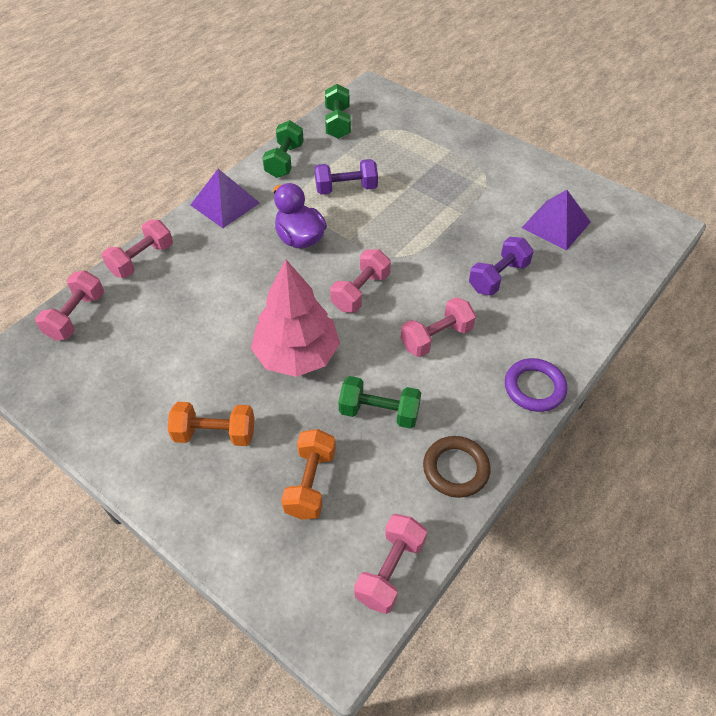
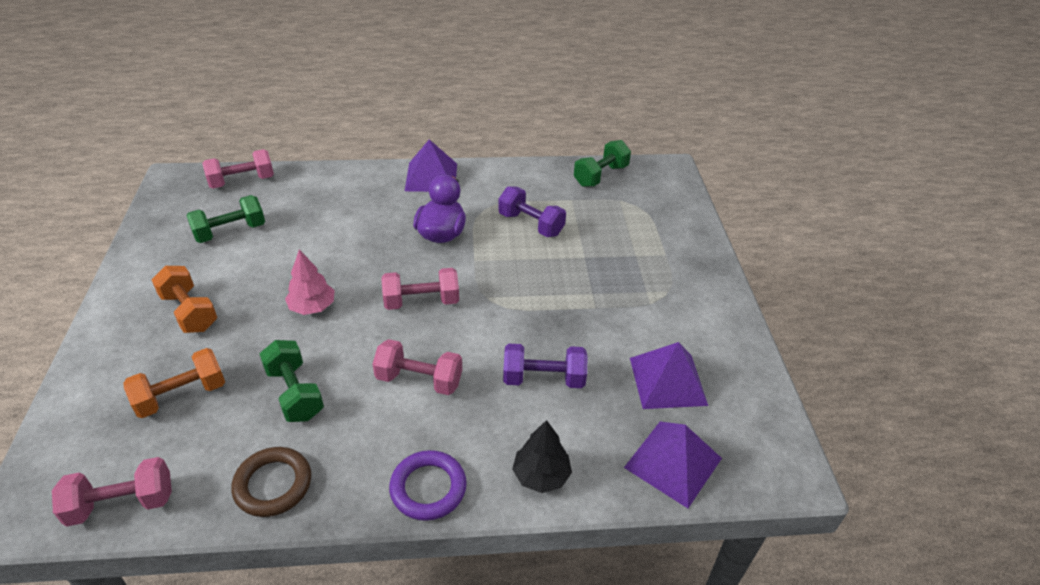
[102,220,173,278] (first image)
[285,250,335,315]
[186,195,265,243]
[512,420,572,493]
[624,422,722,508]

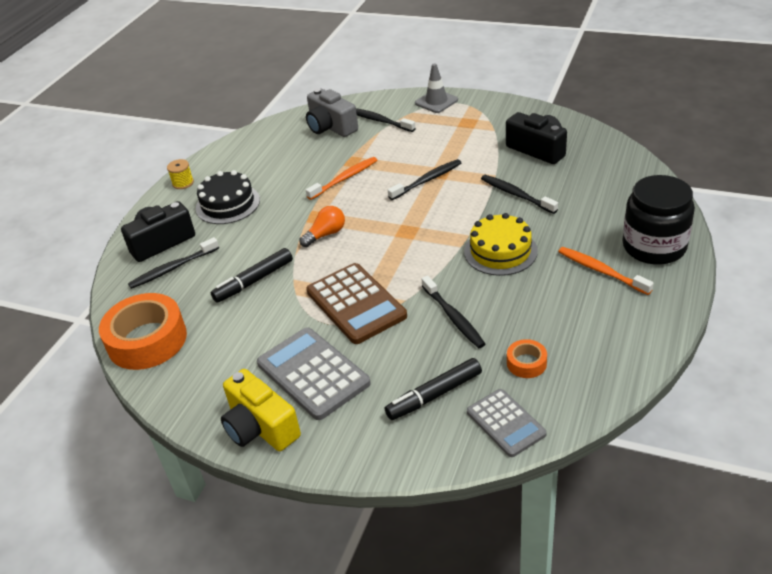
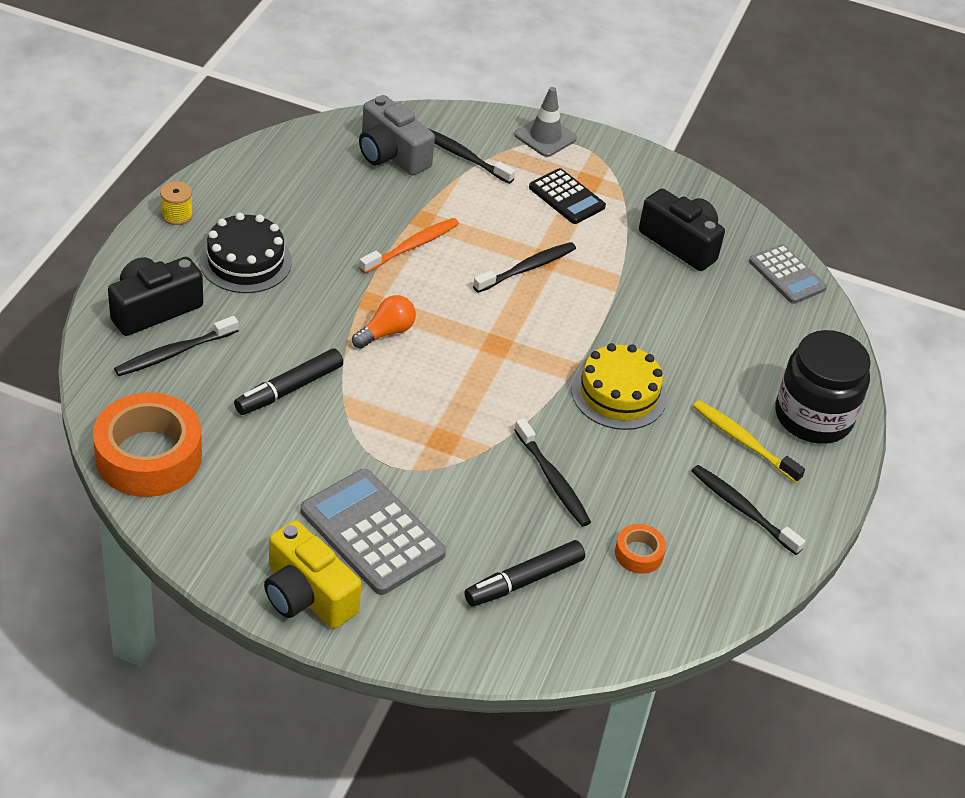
[306,263,407,344] (first image)
[749,244,827,304]
[692,465,805,555]
[693,400,805,483]
[529,168,606,224]

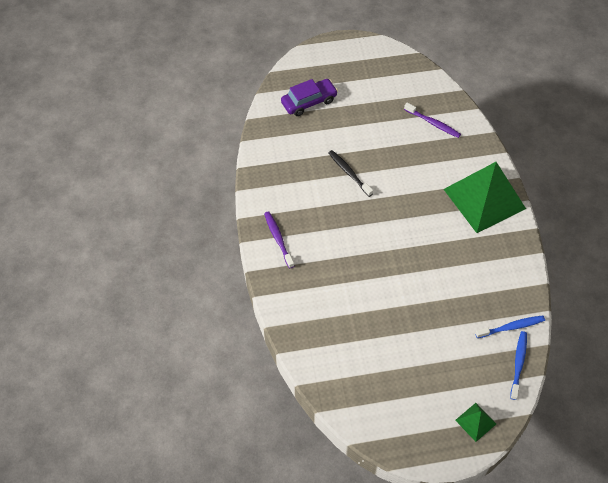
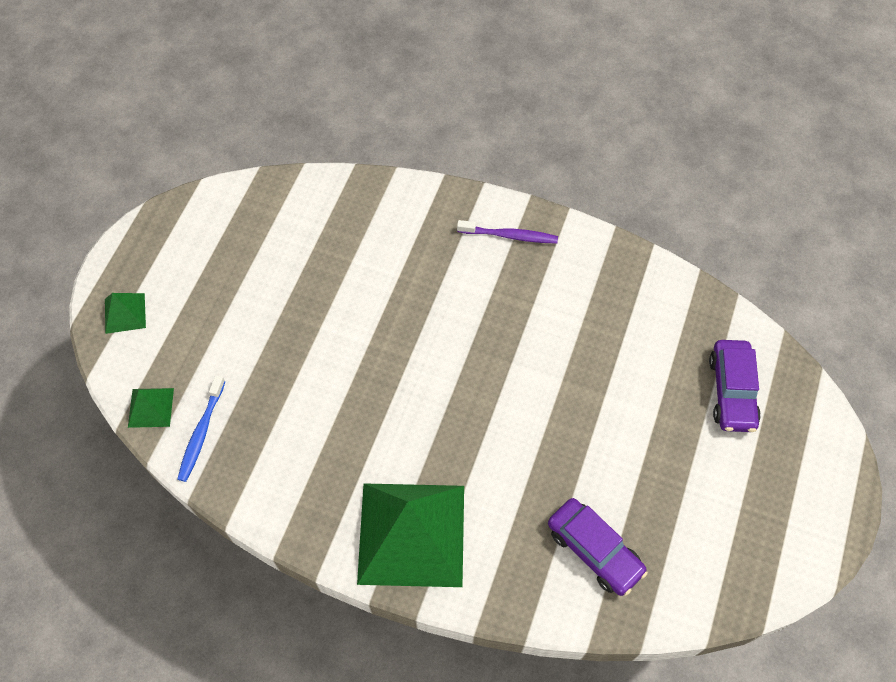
[329,150,373,197] (first image)
[548,498,648,596]
[128,388,174,428]

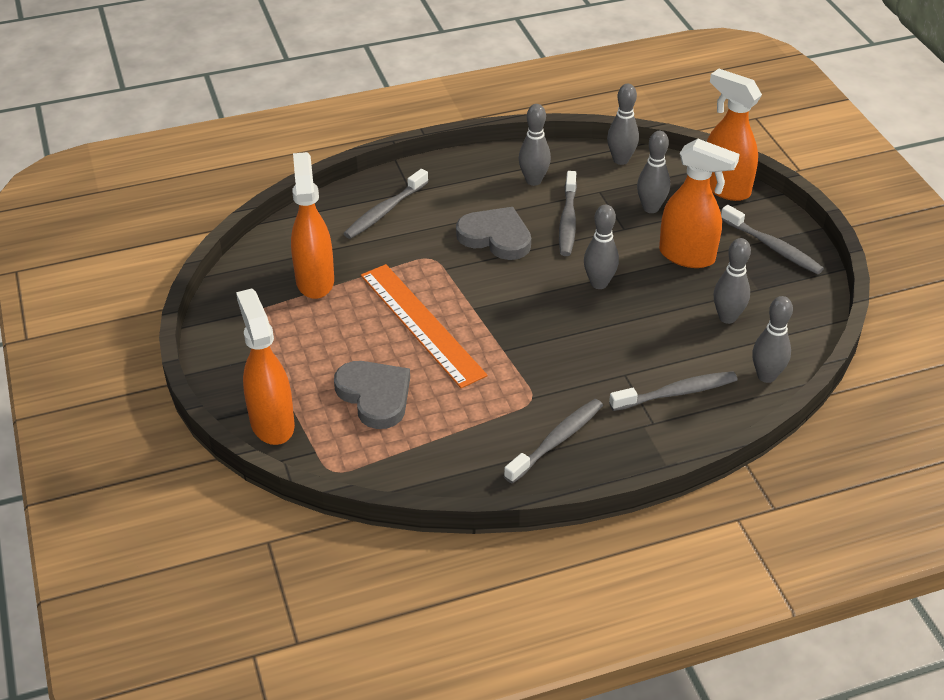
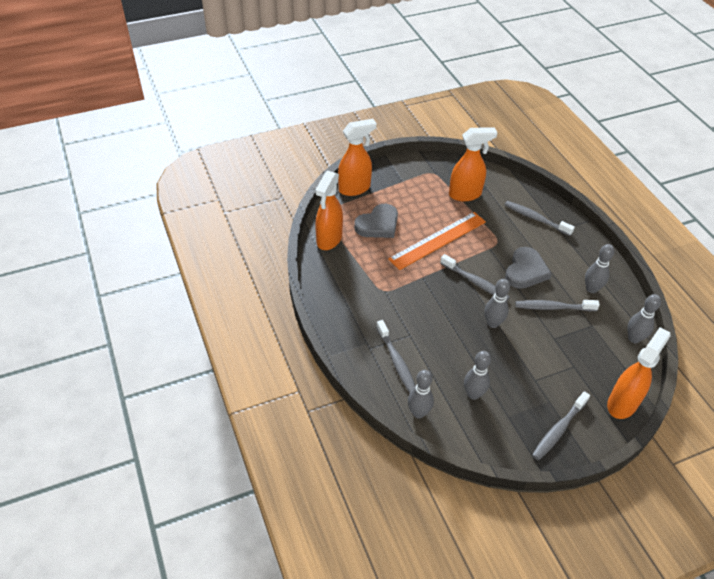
[440,254,510,301]
[637,131,670,213] (first image)
[315,170,343,250]

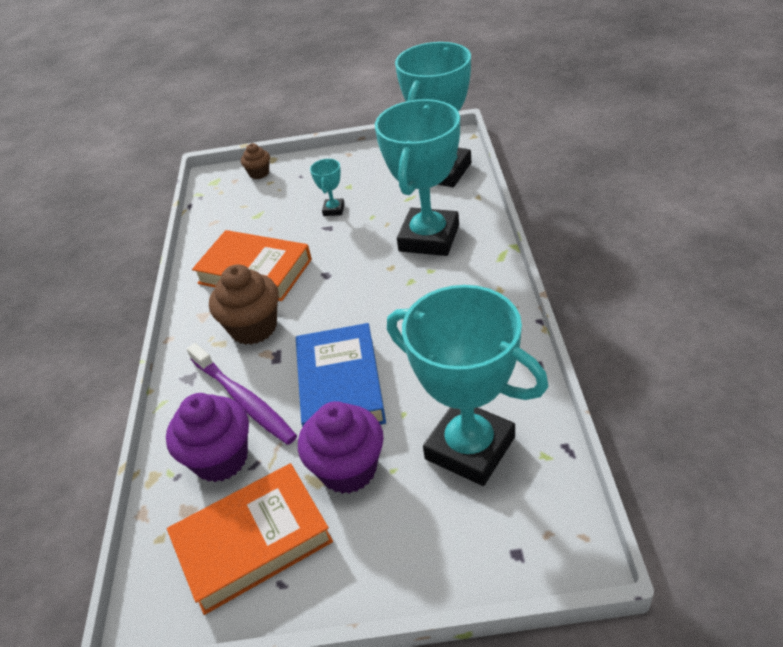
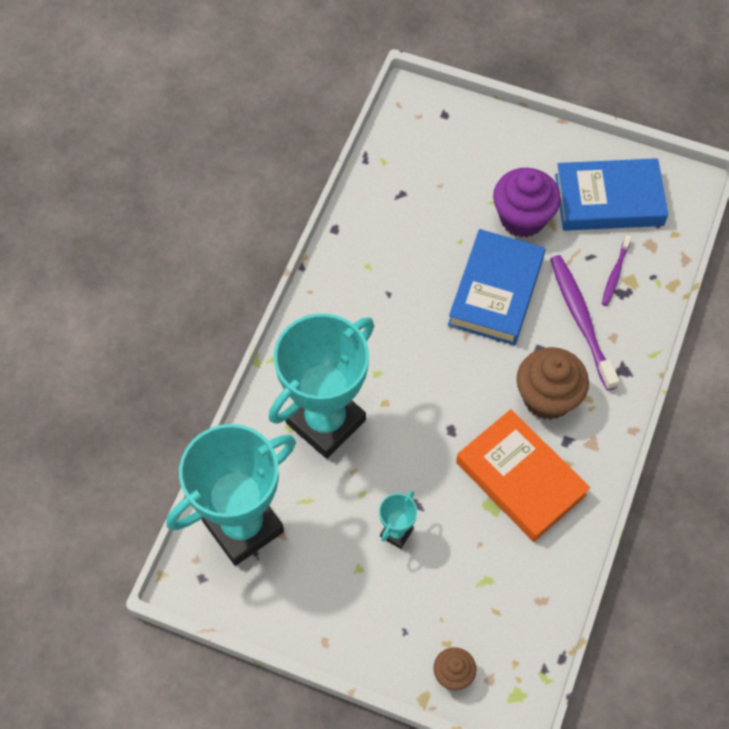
[602,235,632,306]
[555,158,668,231]
[387,285,549,486] (first image)

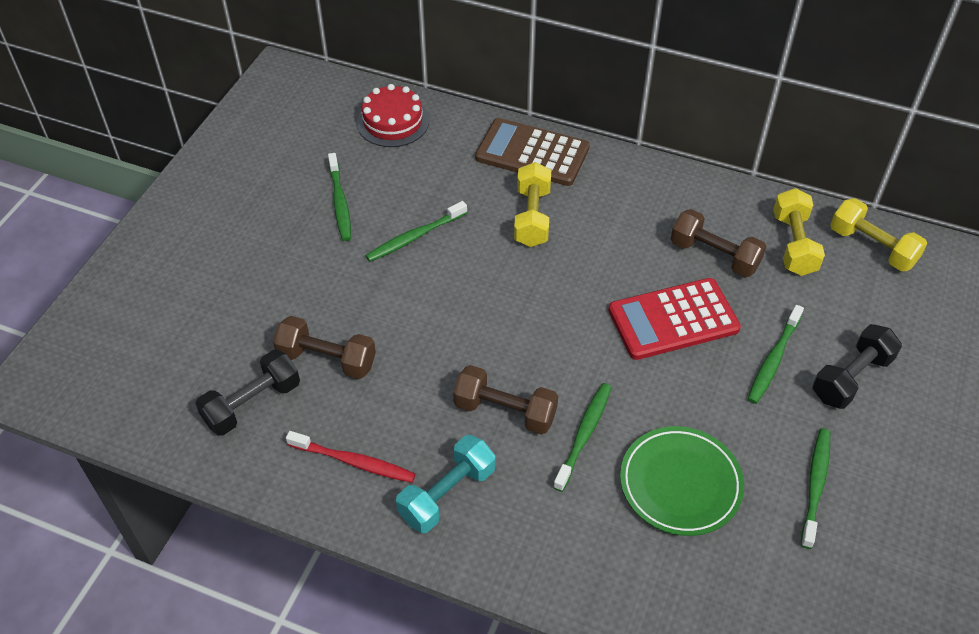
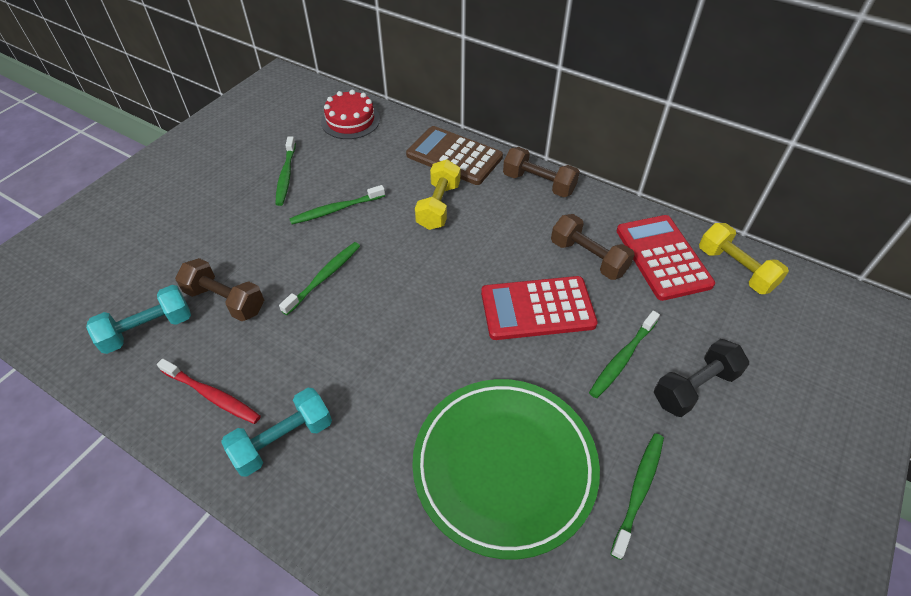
[86,285,191,354]
[503,147,580,197]
[279,242,360,315]
[412,379,600,560]
[617,215,715,301]

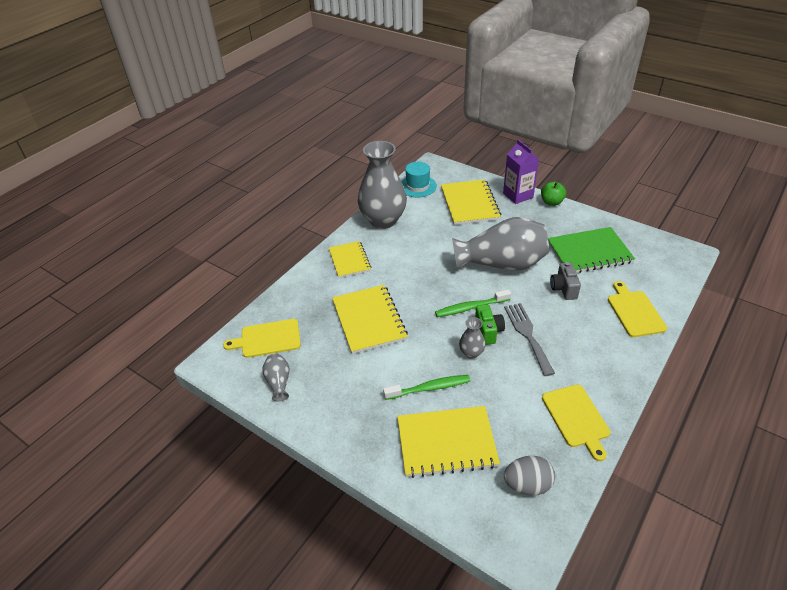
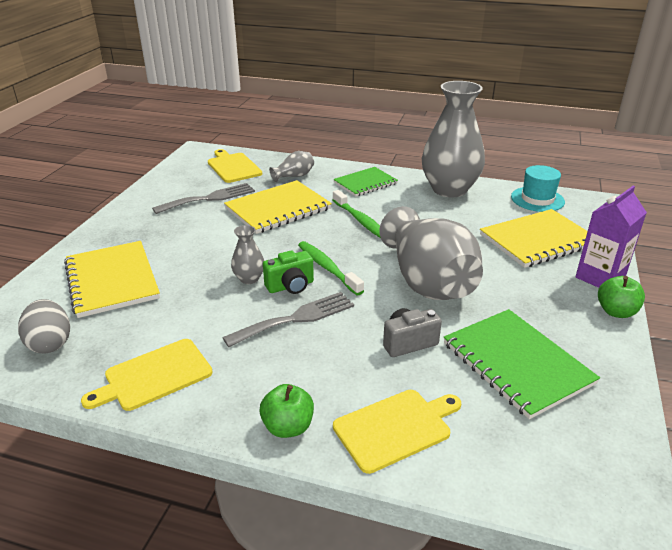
[269,151,314,182]
[333,167,398,196]
[333,190,381,238]
[152,183,255,214]
[259,384,314,438]

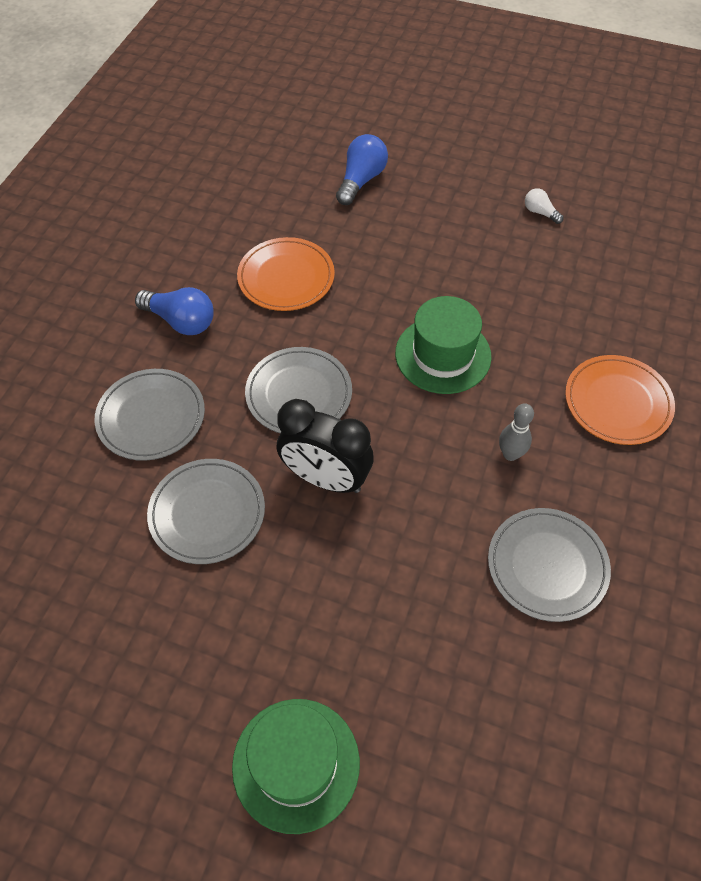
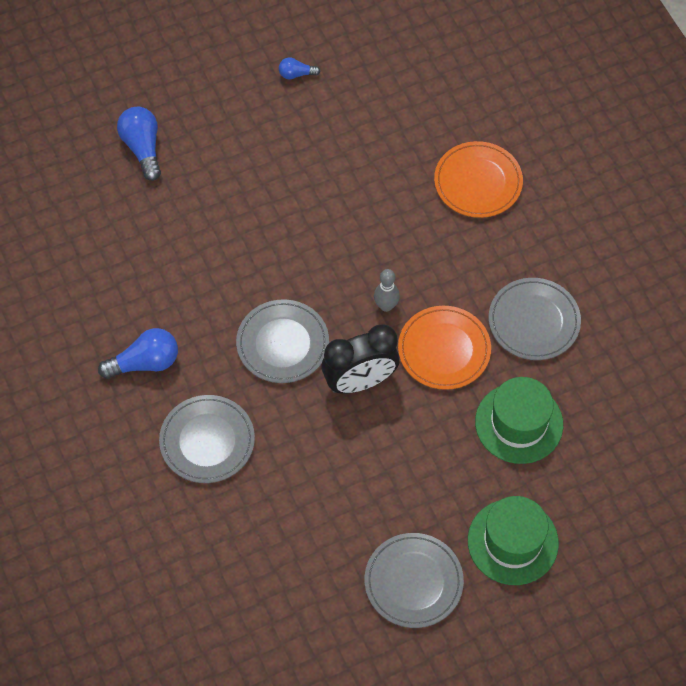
[365,533,464,628]
[398,306,491,390]
[475,377,563,464]
[374,269,400,312]
[279,57,320,79]

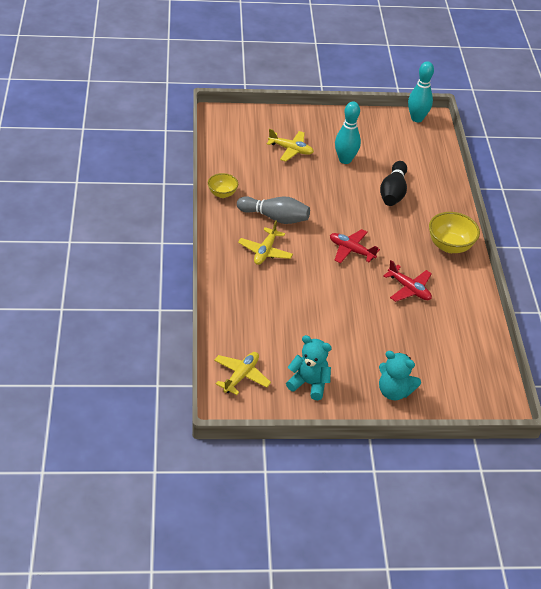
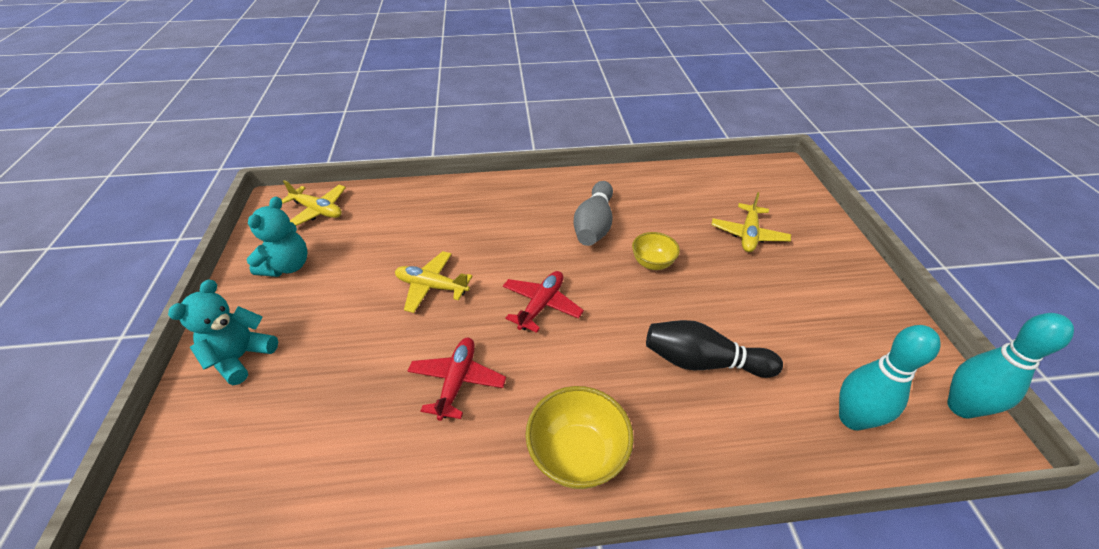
[632,232,680,270]
[395,251,472,313]
[839,325,941,431]
[408,338,506,421]

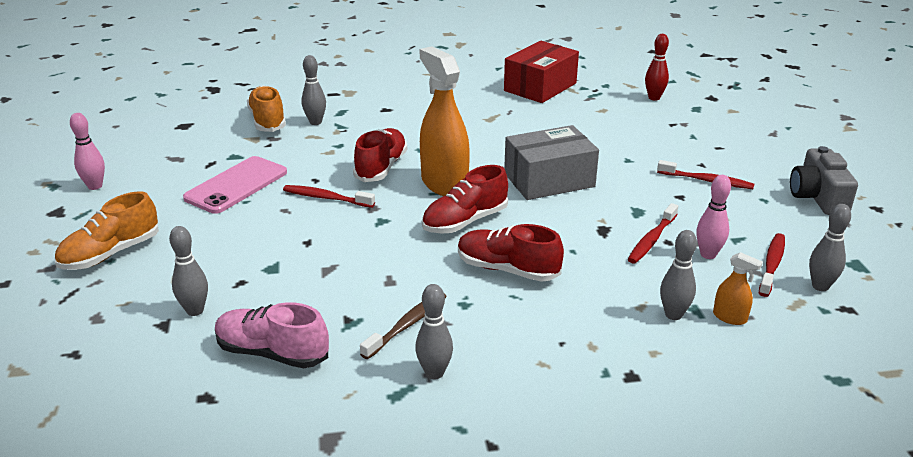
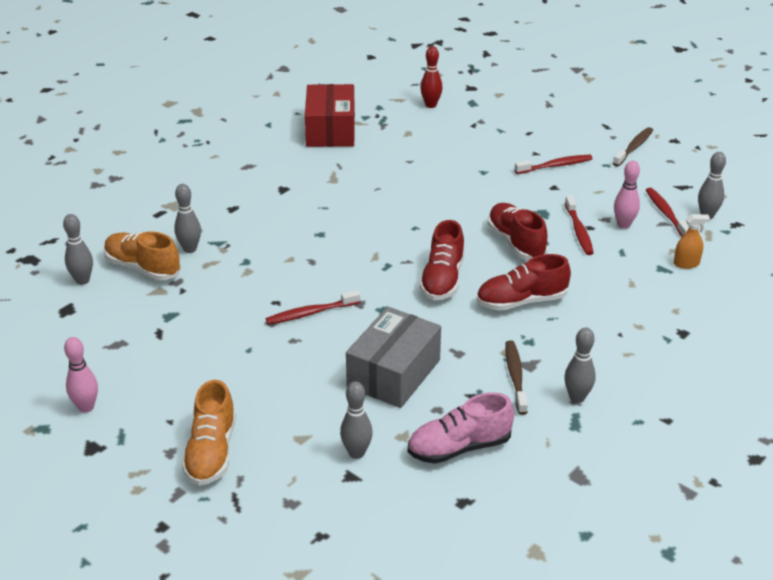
[183,156,287,214] (first image)
[487,203,548,260]
[419,46,470,196] (first image)
[346,307,441,408]
[63,214,93,285]
[613,127,653,167]

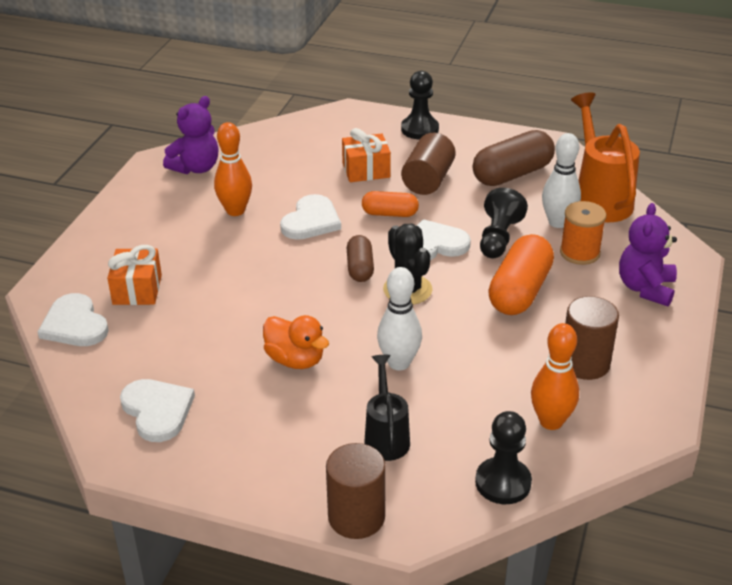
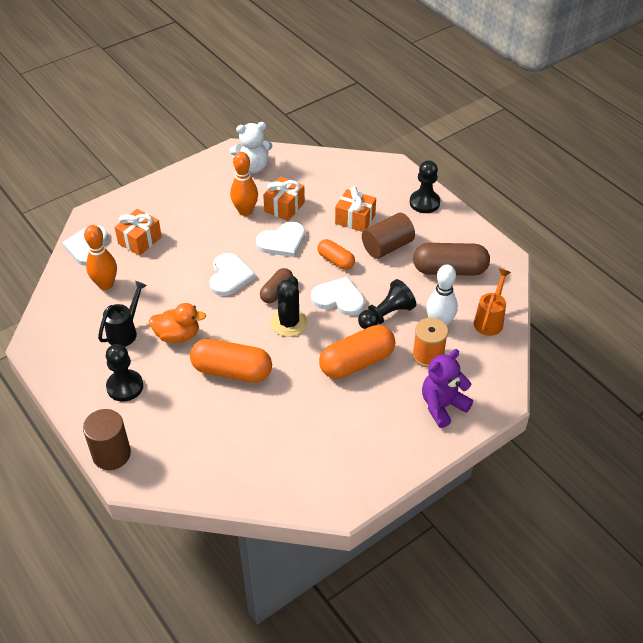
[209,253,256,296]
[230,122,272,173]
[149,303,206,343]
[98,281,147,347]
[190,339,272,383]
[106,344,143,402]
[84,225,117,290]
[565,296,619,380] (first image)
[474,269,511,336]
[263,176,305,221]

